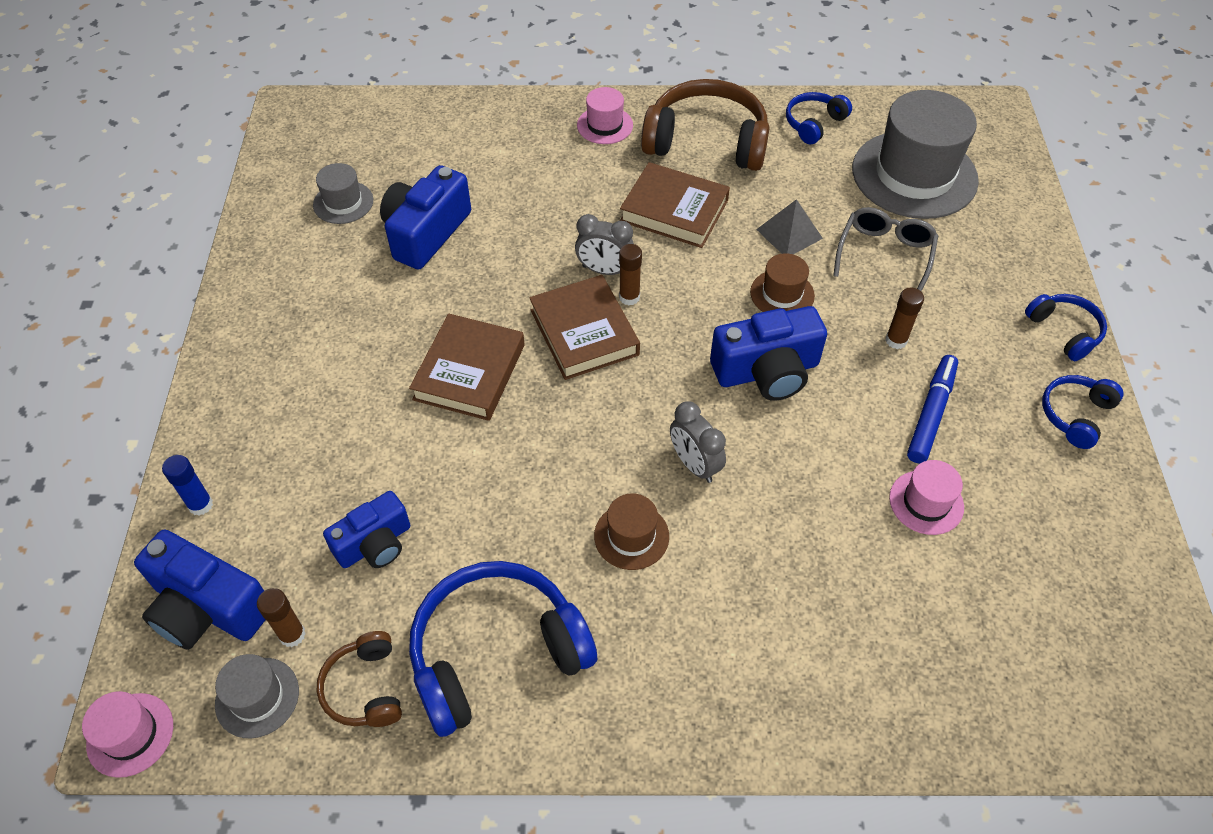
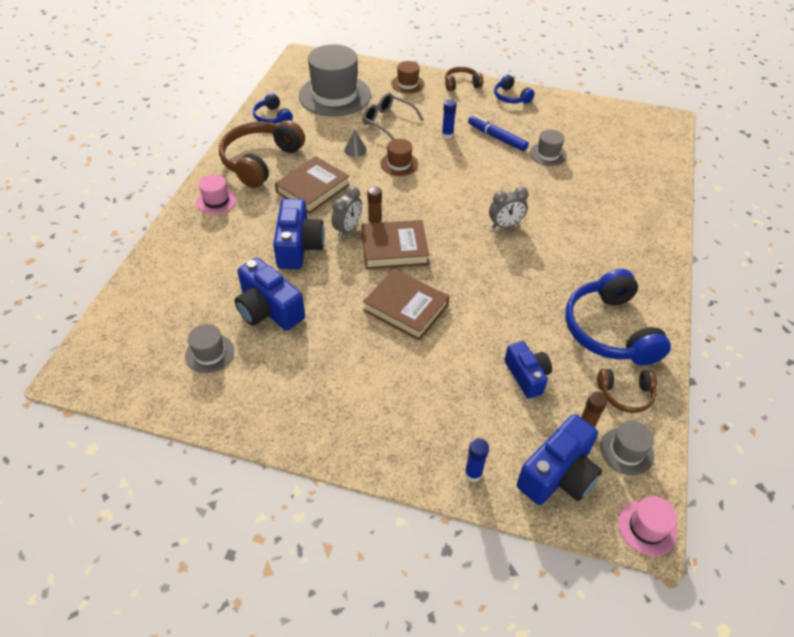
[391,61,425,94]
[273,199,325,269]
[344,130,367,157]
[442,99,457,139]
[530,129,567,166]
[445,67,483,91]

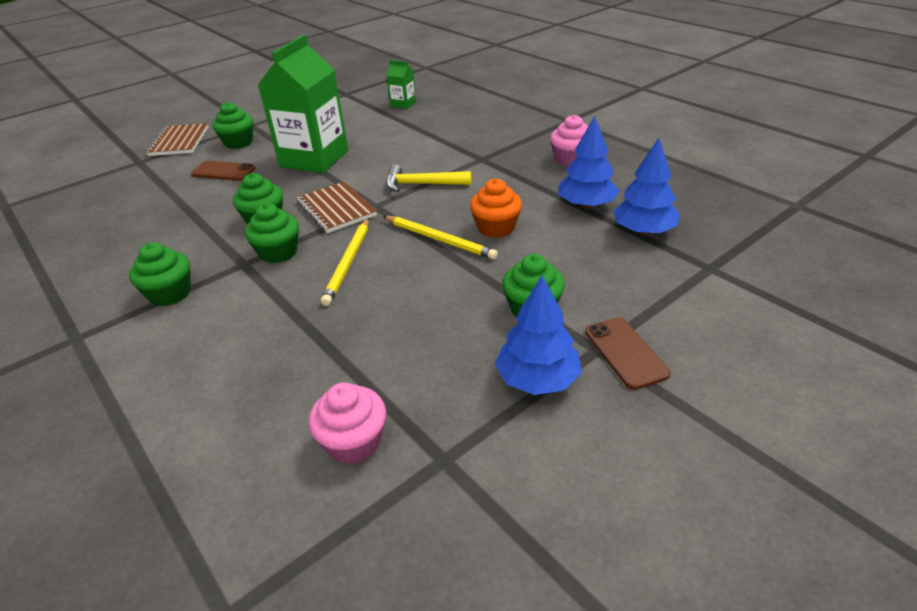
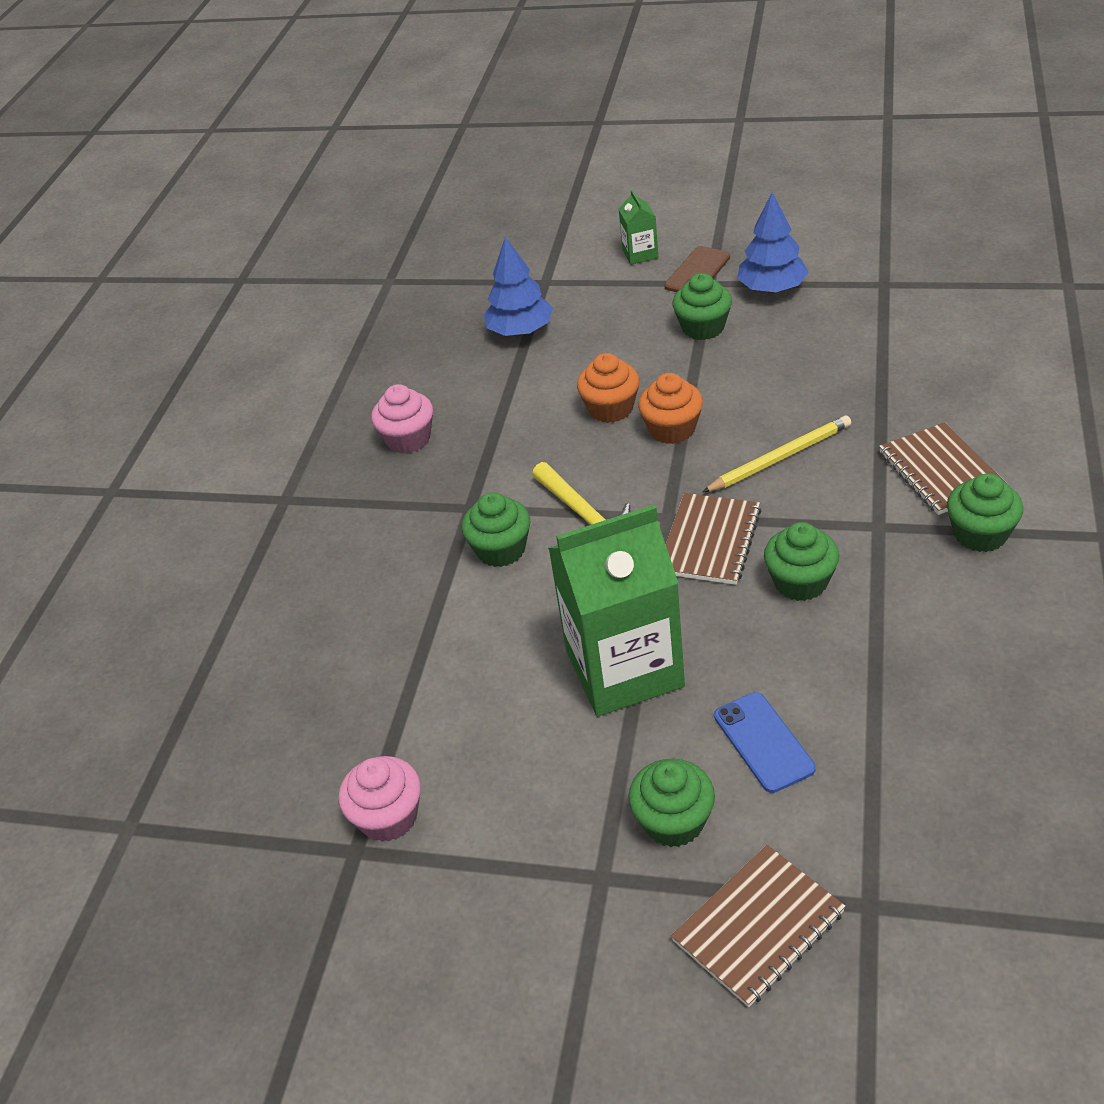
[714,692,816,793]
[462,492,530,567]
[339,756,421,842]
[638,373,703,444]
[619,190,659,265]
[558,116,620,208] (first image)
[879,422,1006,515]

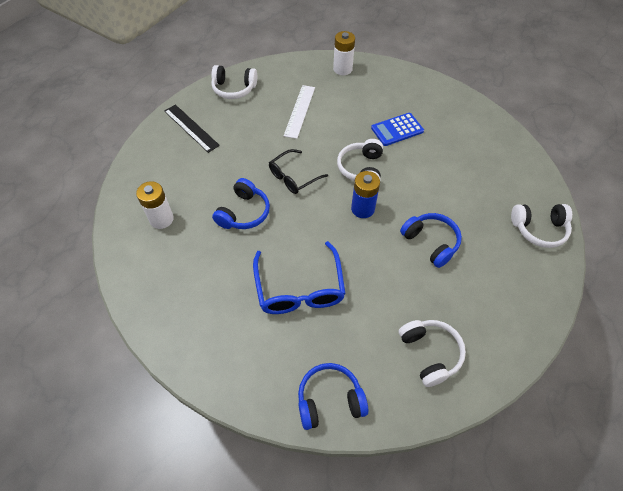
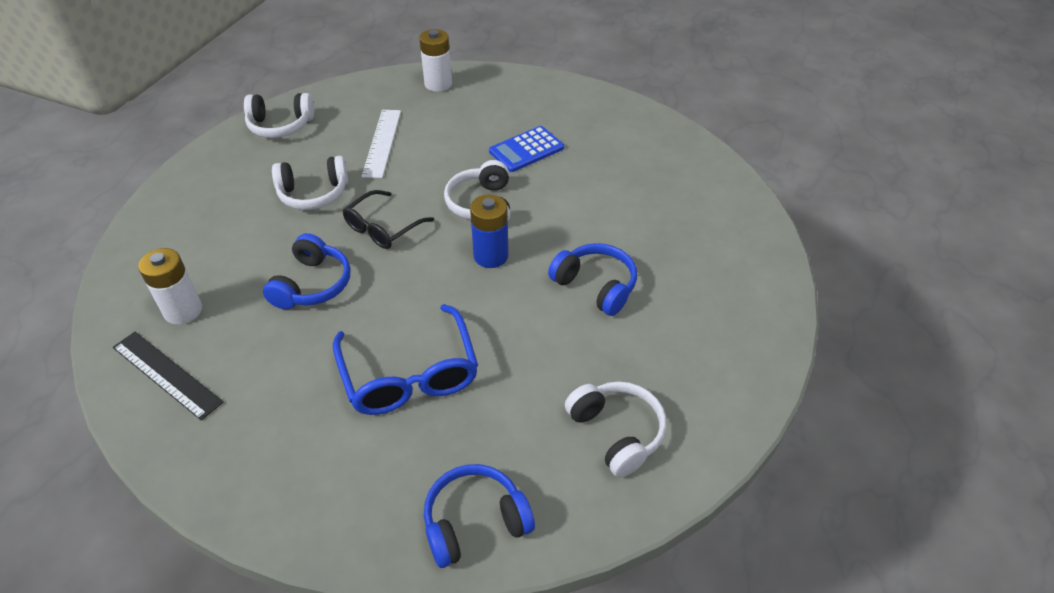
[113,332,224,420]
[272,156,348,210]

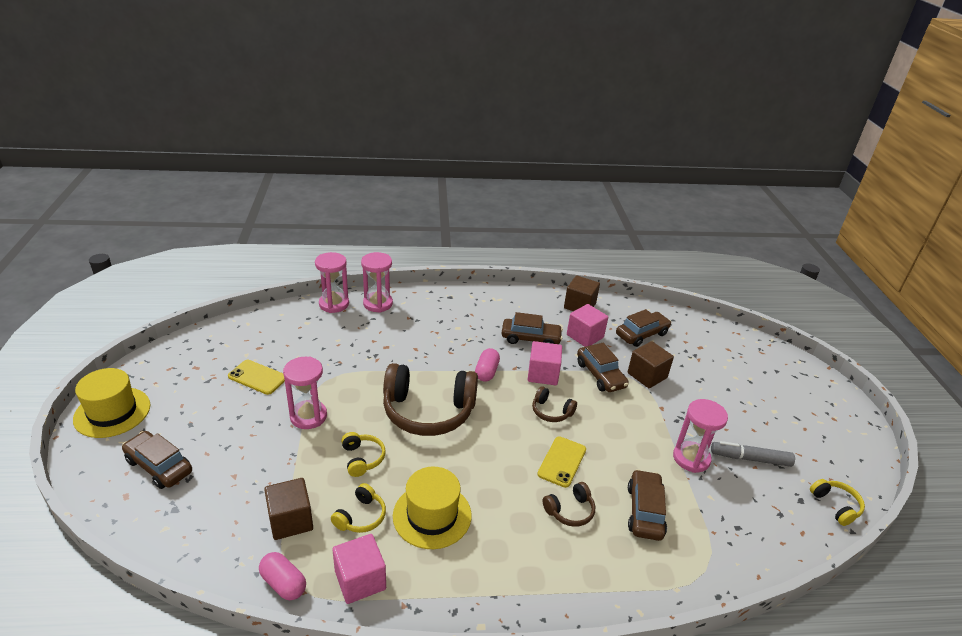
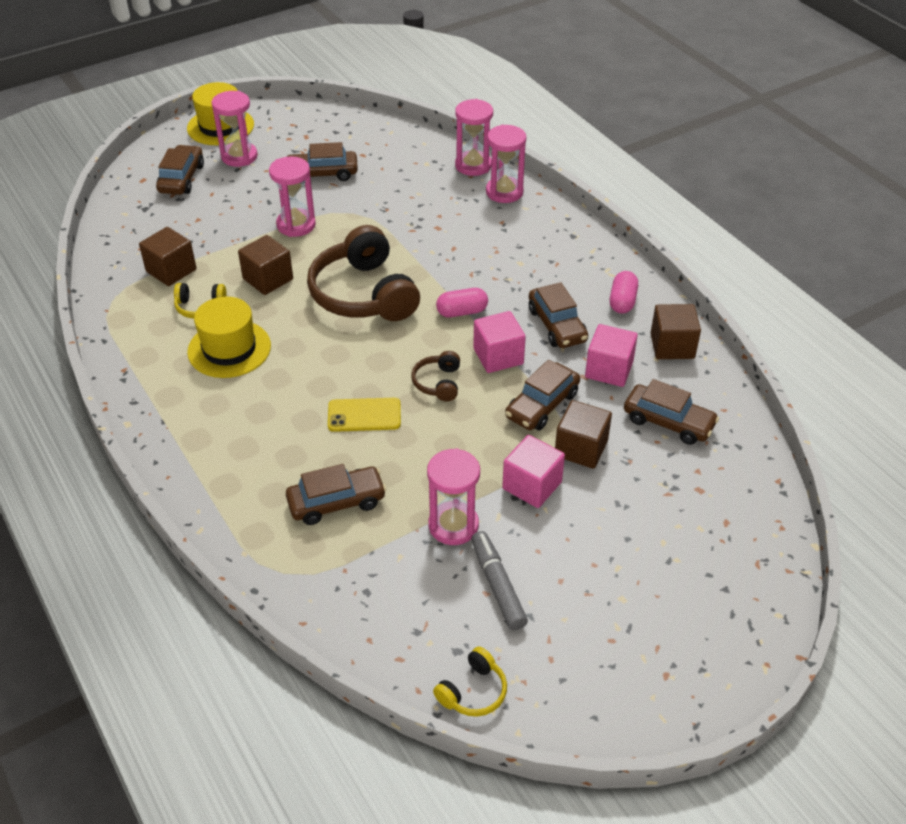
[287,142,358,181]
[610,271,638,314]
[502,435,565,508]
[238,235,293,295]
[543,482,595,527] (first image)
[211,91,258,167]

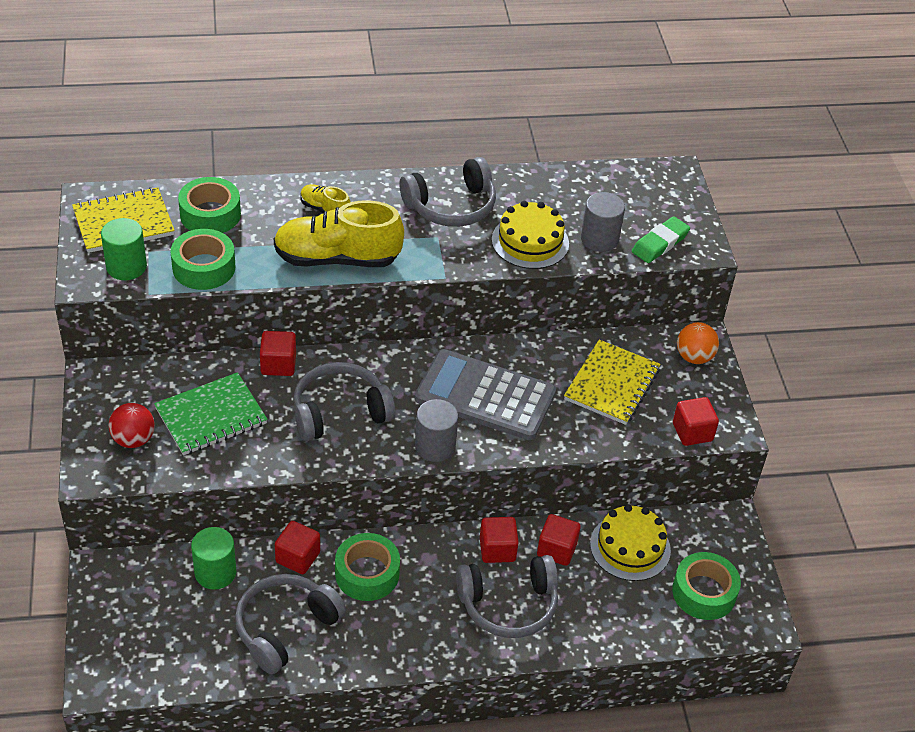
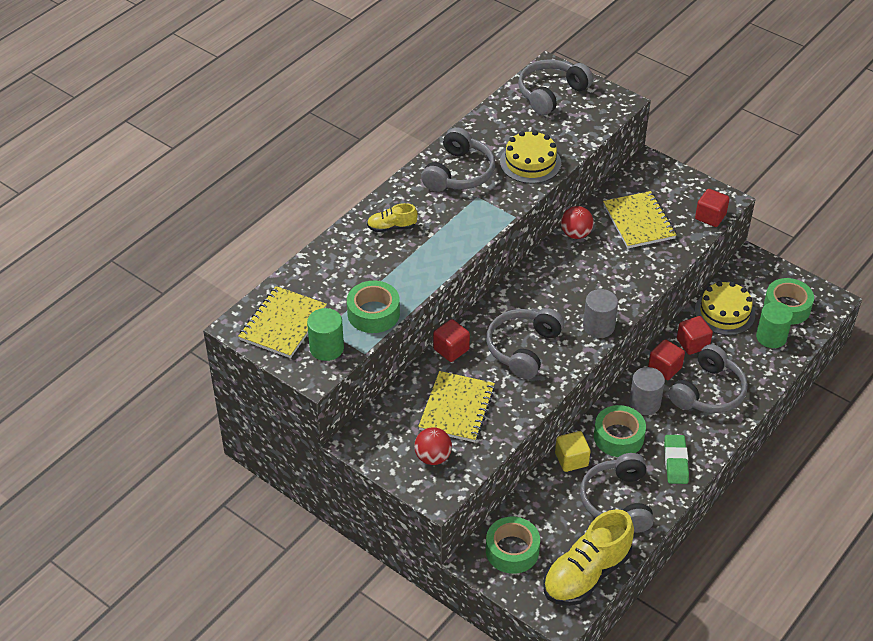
[418,371,495,442]
[486,517,540,574]
[756,302,793,348]
[544,509,634,606]
[555,431,590,472]
[415,349,556,440] (first image)
[629,367,665,415]
[664,435,689,484]
[677,322,719,364] (first image)
[518,59,593,116]
[561,206,594,239]

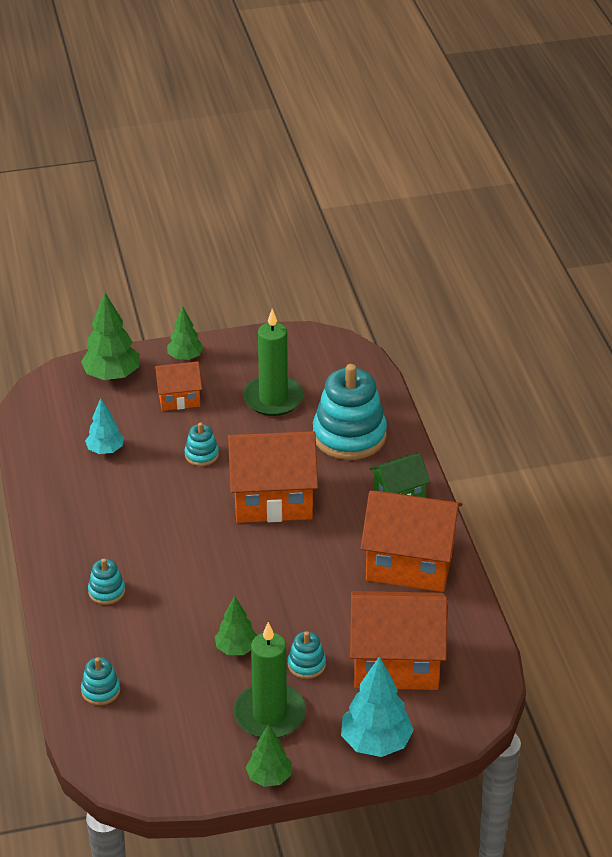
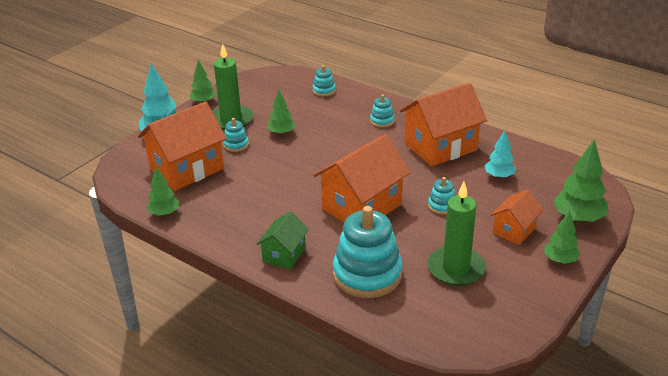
[400,83,487,166]
[147,167,179,216]

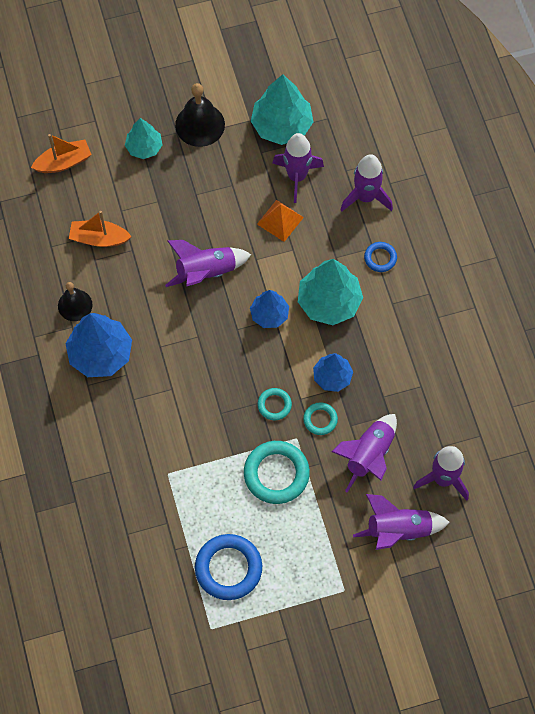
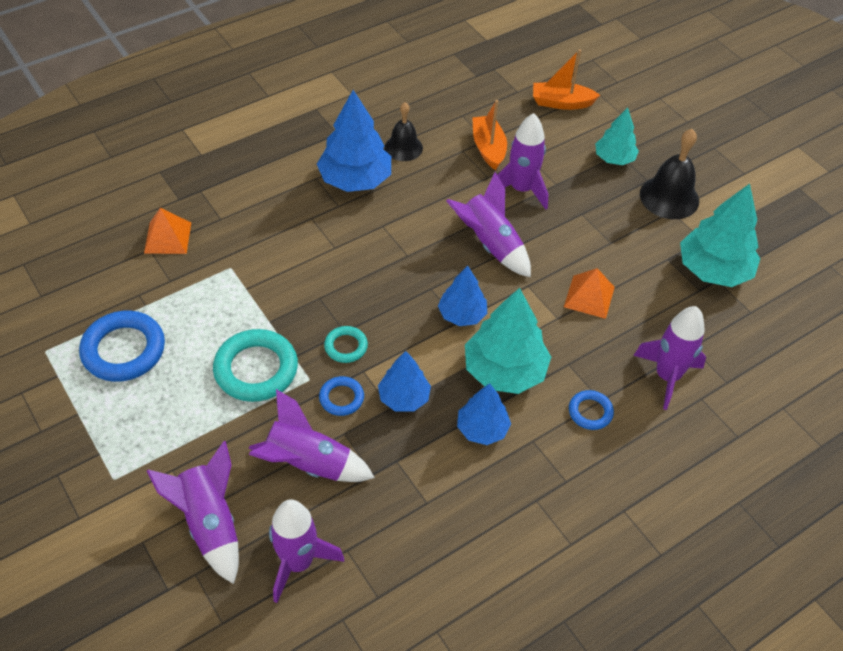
[533,49,600,110]
[497,113,548,210]
[319,376,364,416]
[144,208,191,254]
[457,383,511,445]

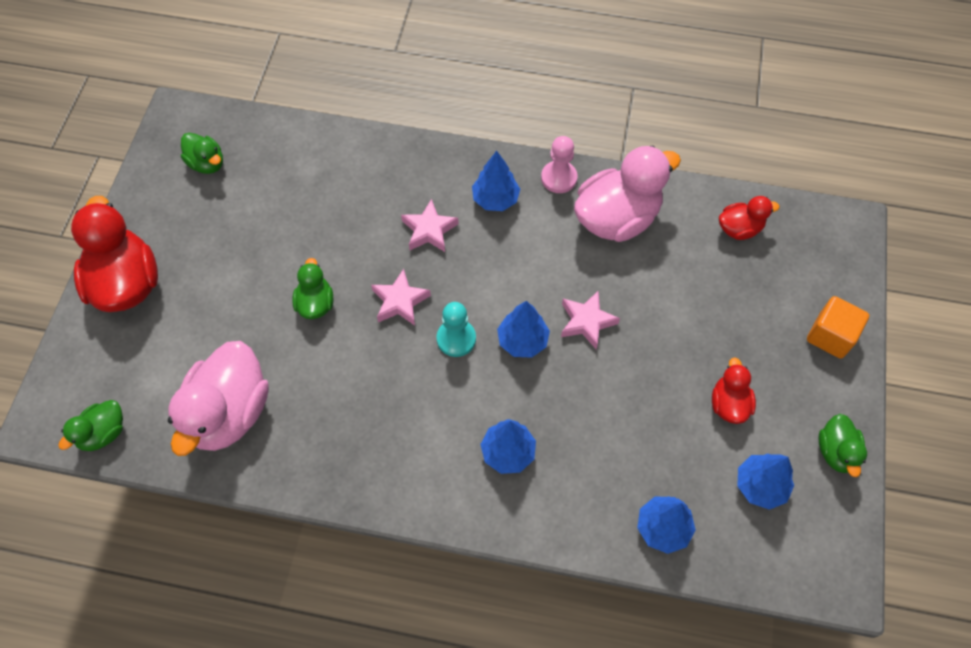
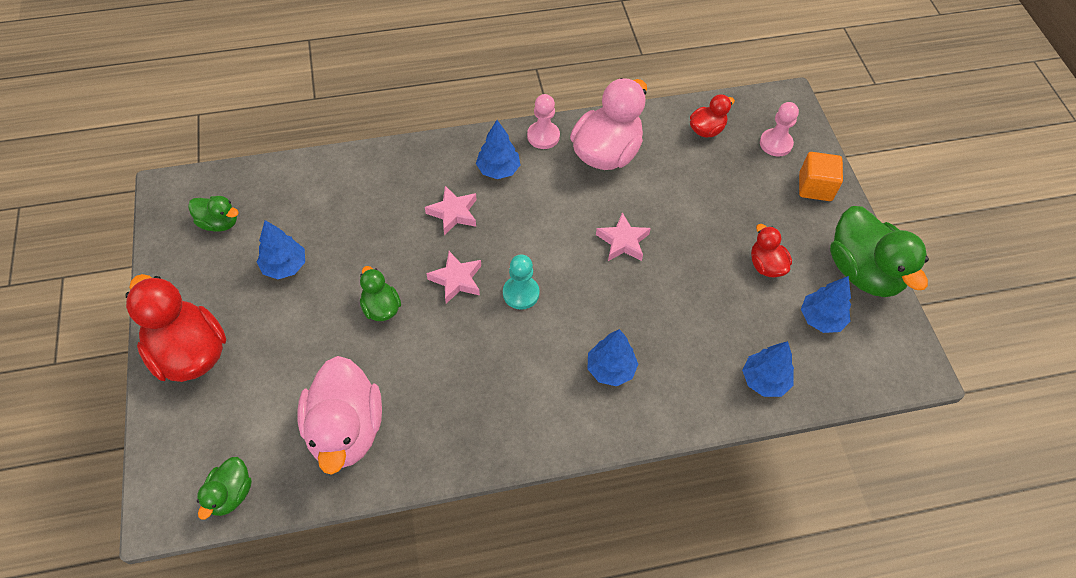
[257,220,305,279]
[830,206,929,297]
[760,102,799,157]

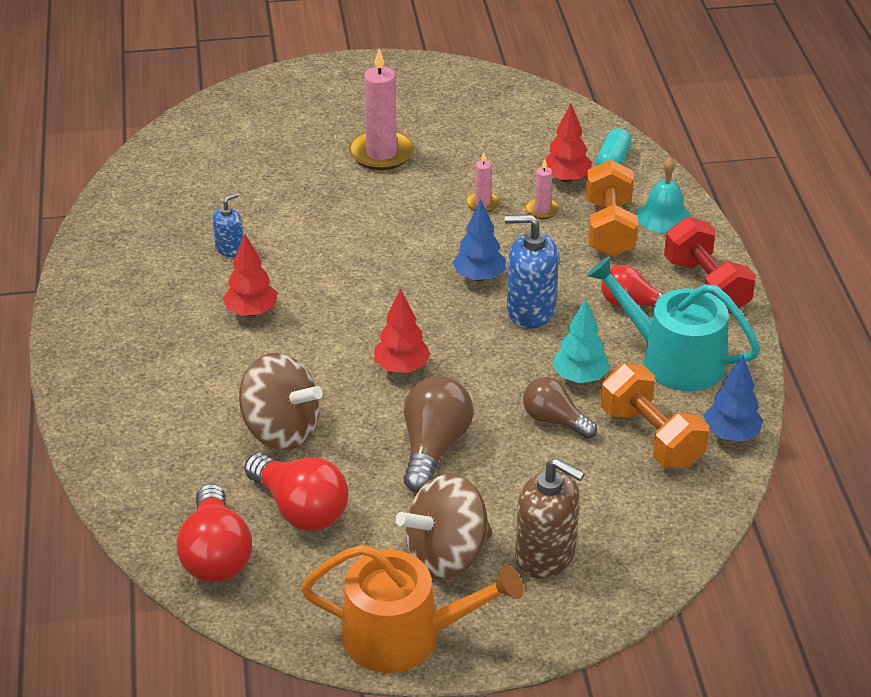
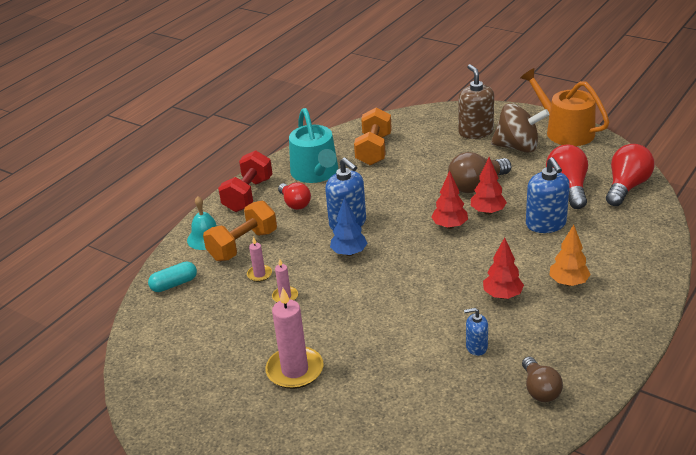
[526,157,570,233]
[522,357,563,402]
[471,157,507,215]
[552,299,610,383] (first image)
[704,355,763,441] (first image)
[549,225,591,286]

